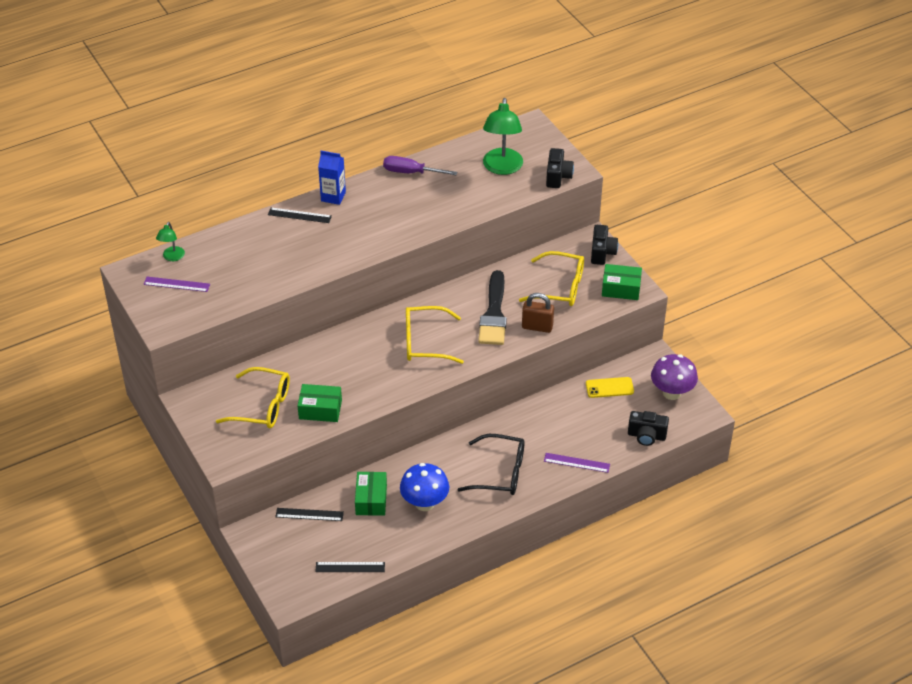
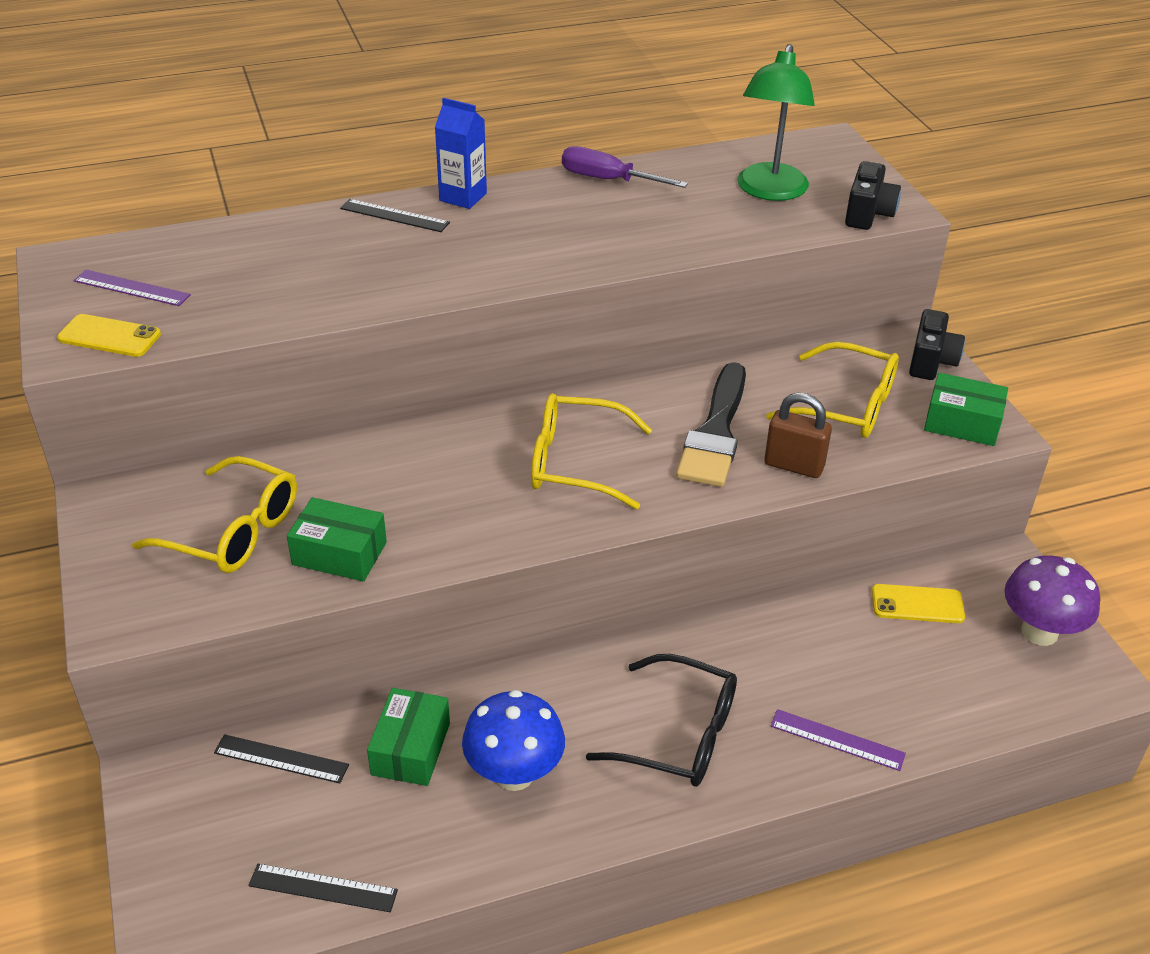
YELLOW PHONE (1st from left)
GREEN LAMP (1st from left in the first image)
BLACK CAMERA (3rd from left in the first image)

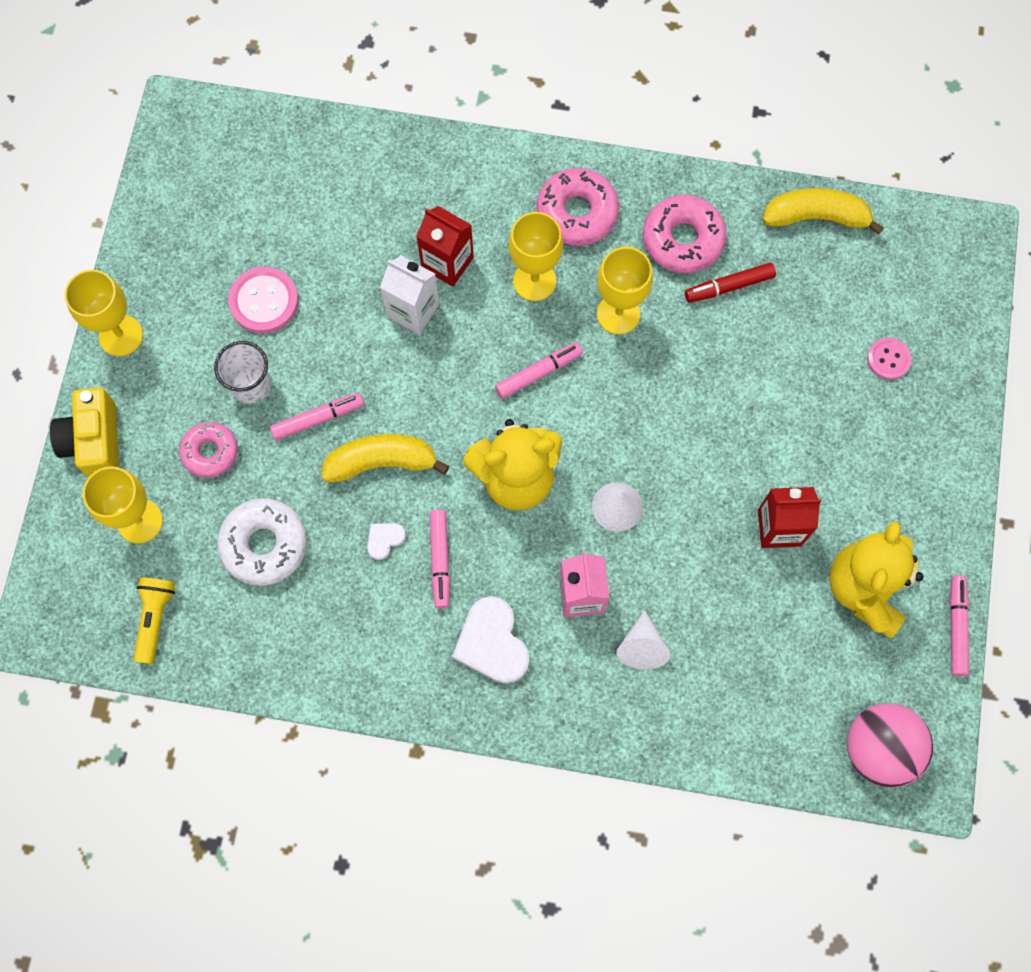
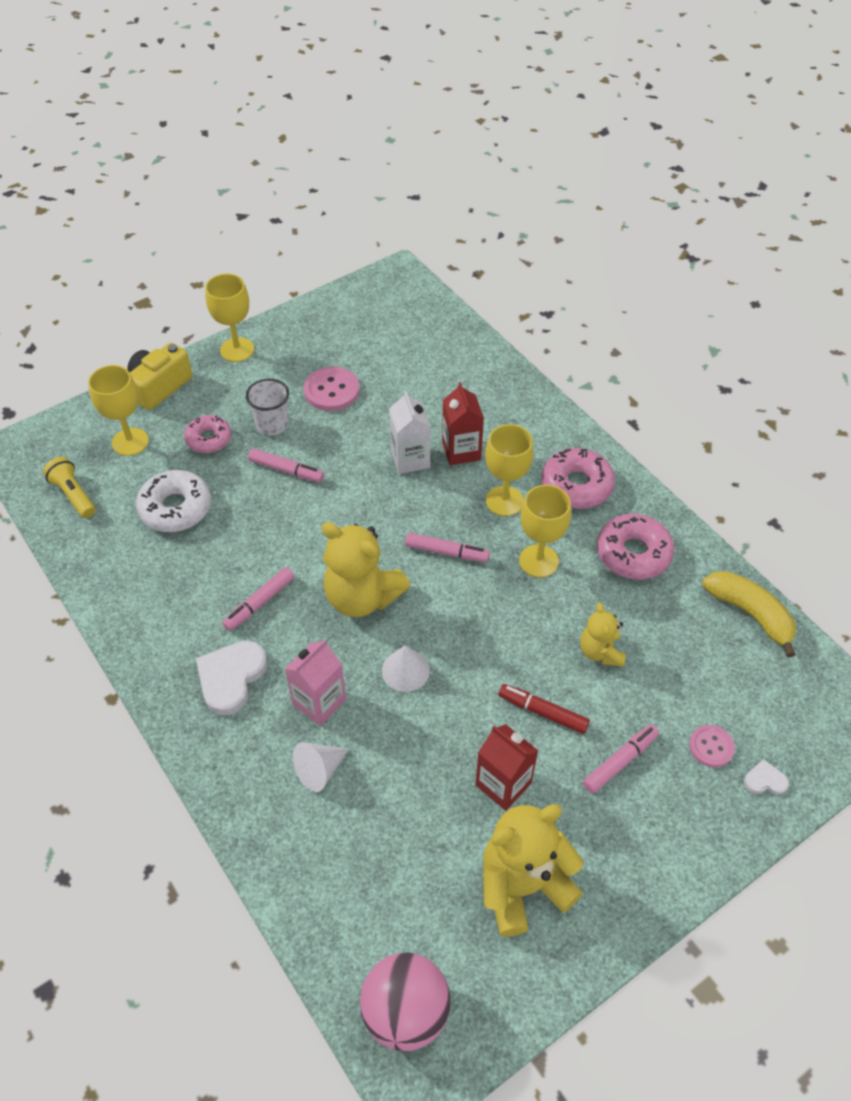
YELLOW FLASHLIGHT
RED MARKER
YELLOW TEDDY BEAR (3rd from left)
PINK MARKER (4th from left)
WHITE HEART (2nd from left)
YELLOW BANANA (1st from left in the first image)

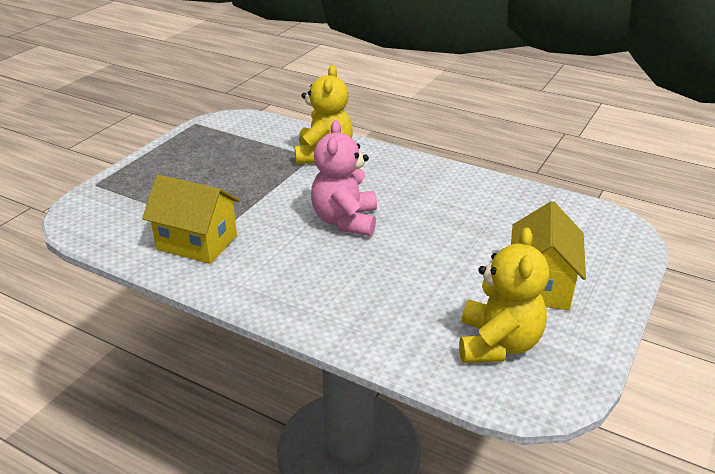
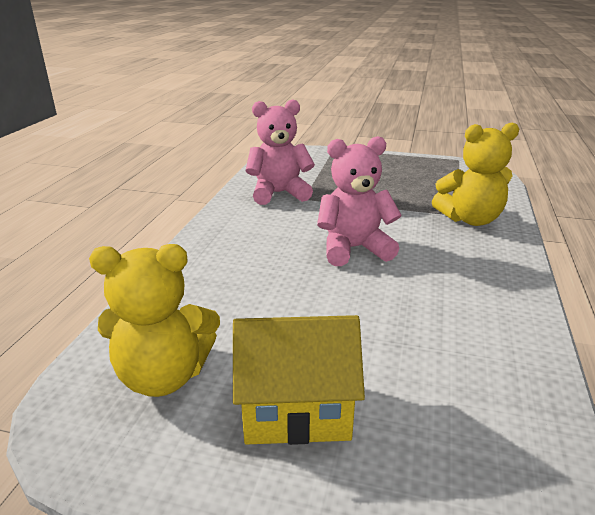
PINK TEDDY BEAR (1st from left)

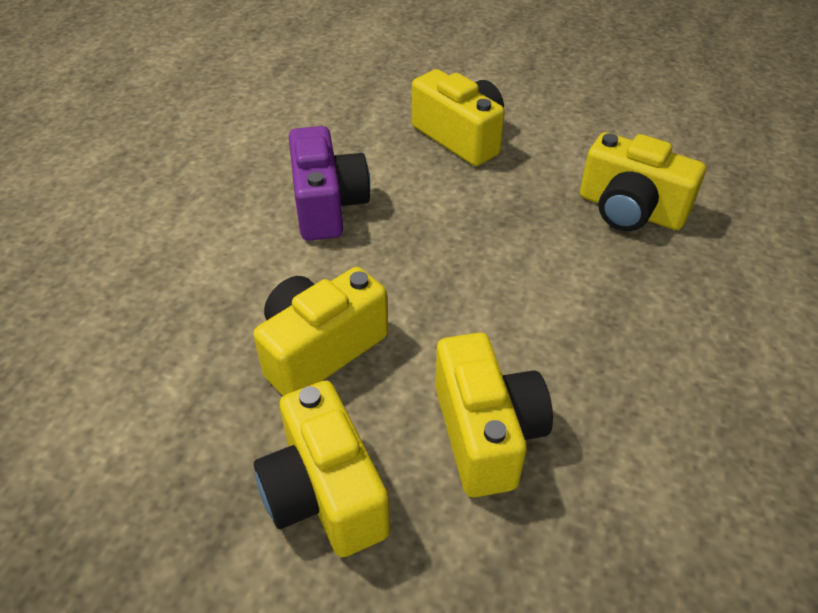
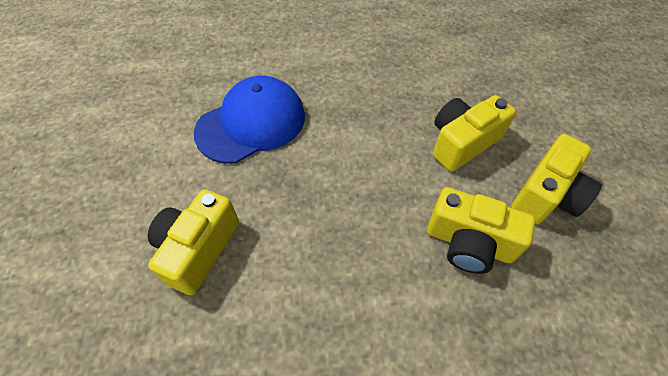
BLUE CAP
PURPLE CAMERA

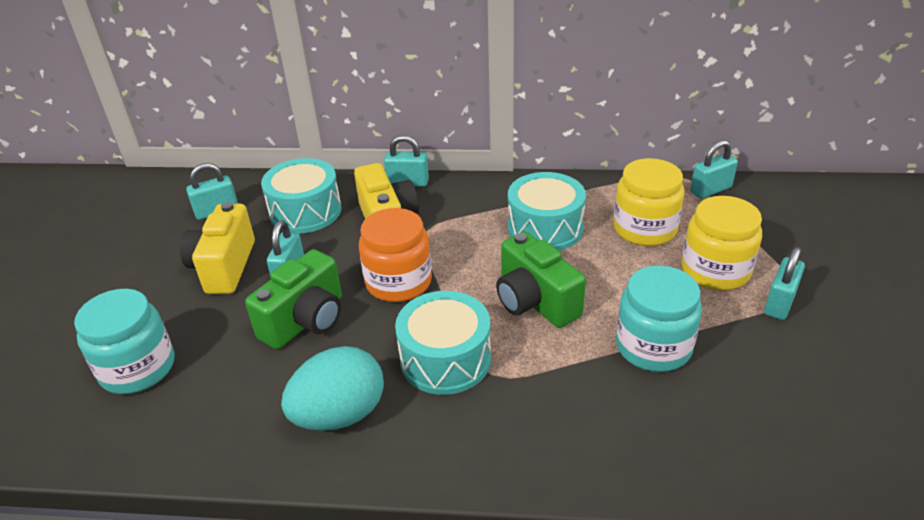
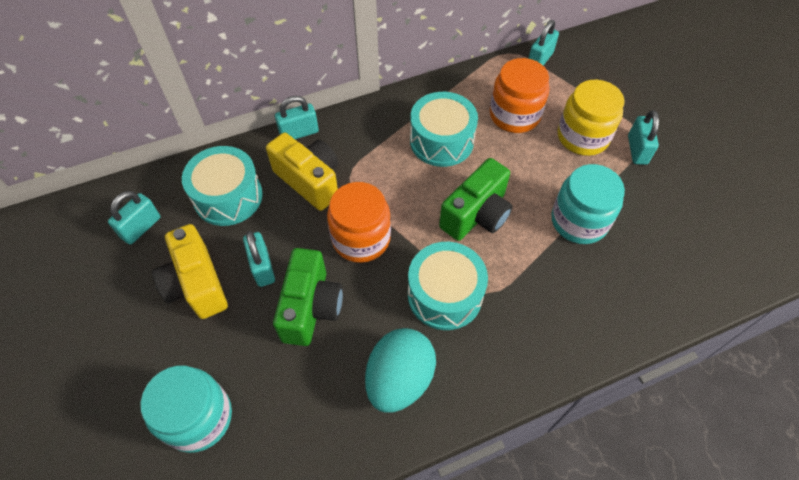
GREEN CAMERA (2nd from left)
ORANGE JAR (2nd from left)

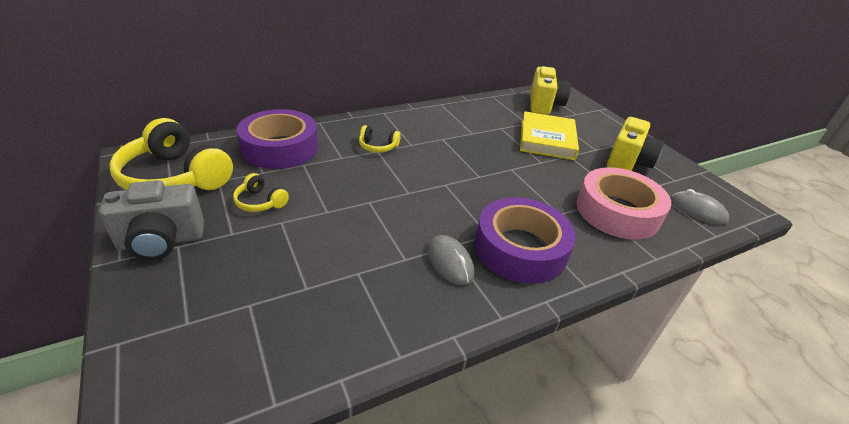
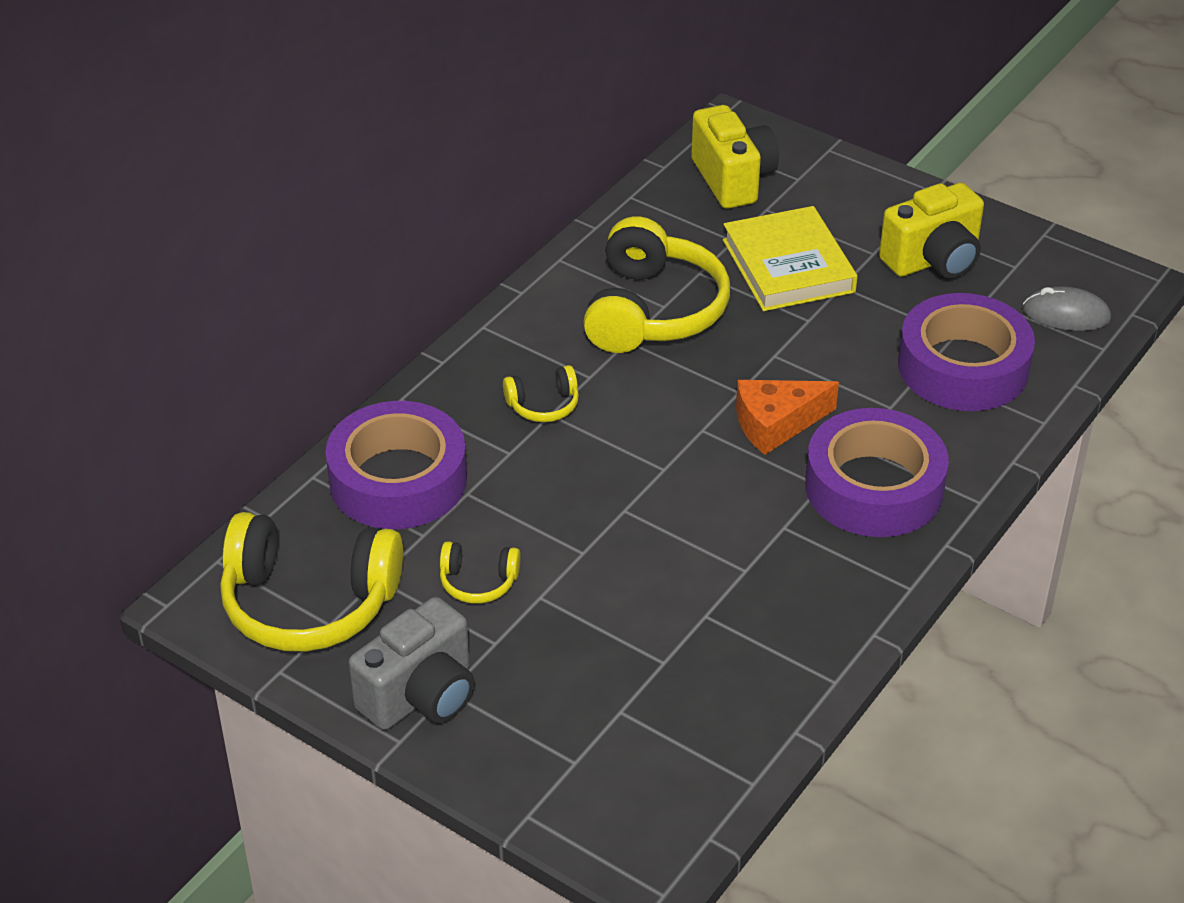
YELLOW HEADPHONES (4th from left)
ORANGE CHEESE
YELLOW CAMERA (2nd from left)
PURPLE TAPE (3rd from left)
GREY MOUSE (1st from left in the first image)

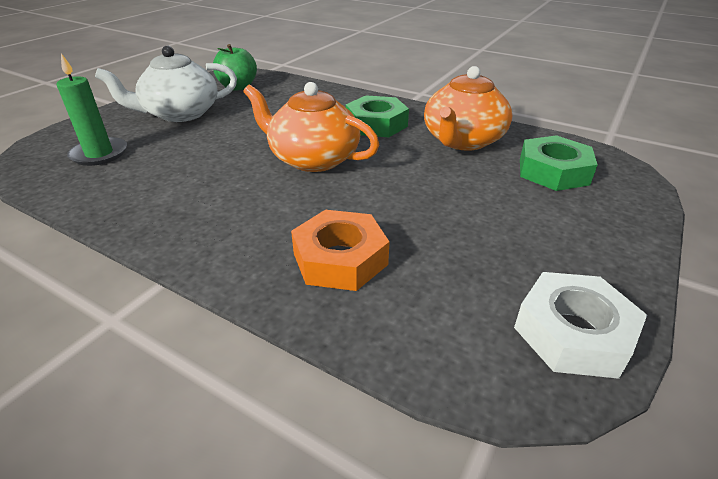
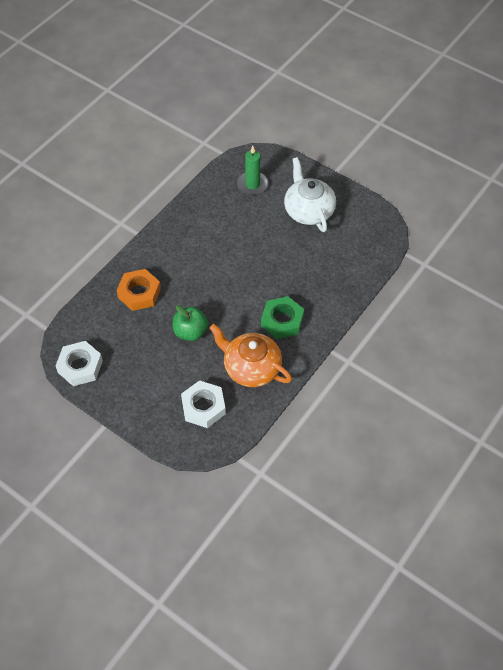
GREEN APPLE
WHITE NUT (2nd from left)
ORANGE TEAPOT (1st from left in the first image)

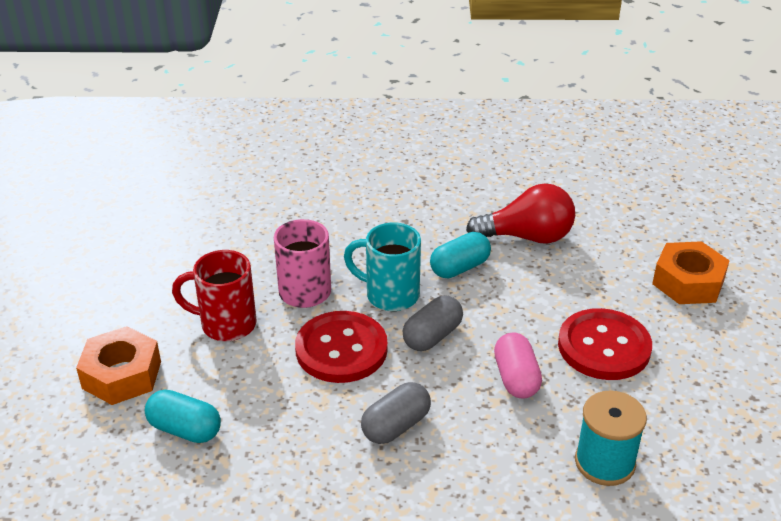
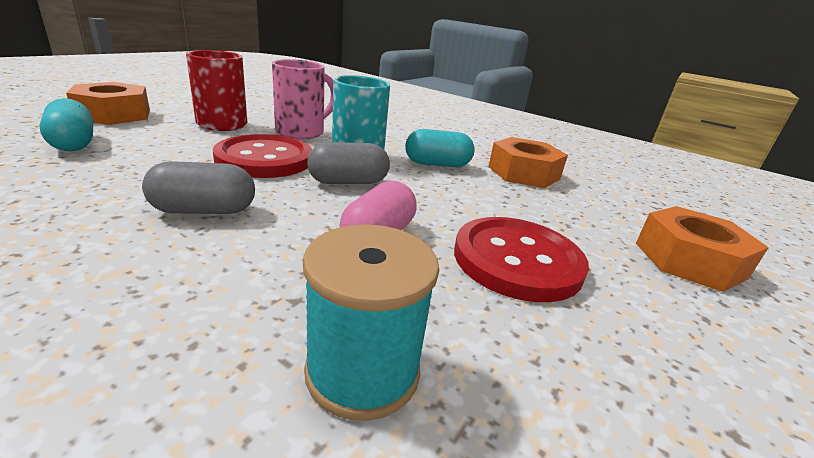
ORANGE NUT (2nd from left)

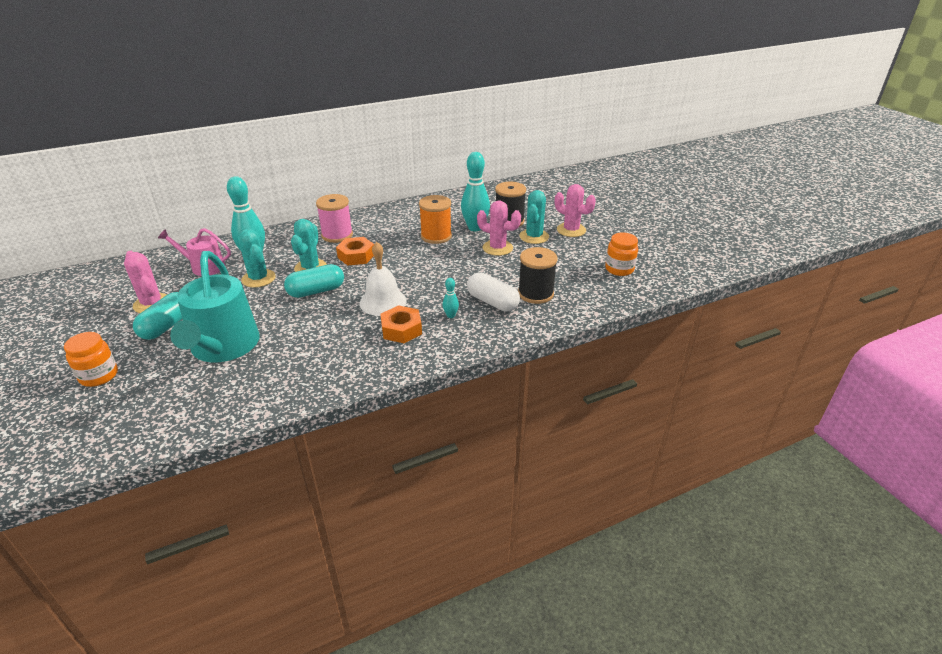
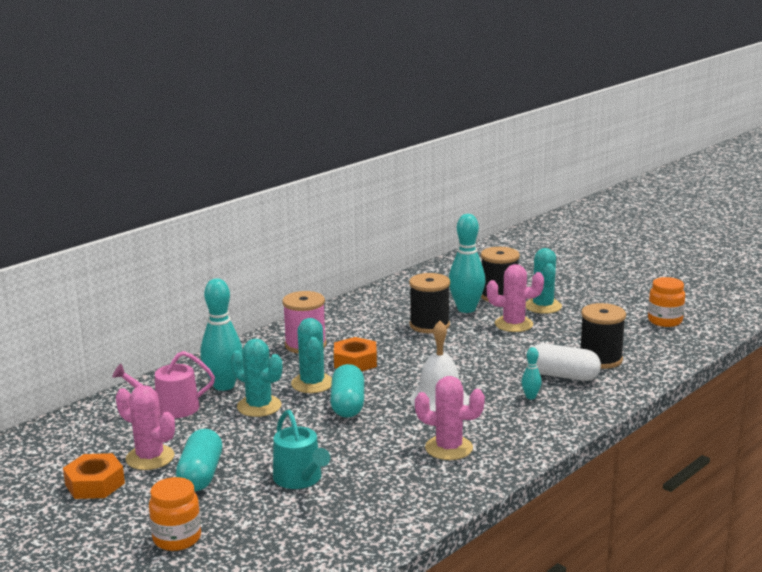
ORANGE NUT (1st from left)
TURQUOISE WATERING CAN
TURQUOISE CAPSULE (2nd from left)
BLACK SPOOL (1st from left)
PINK CACTUS (2nd from left)

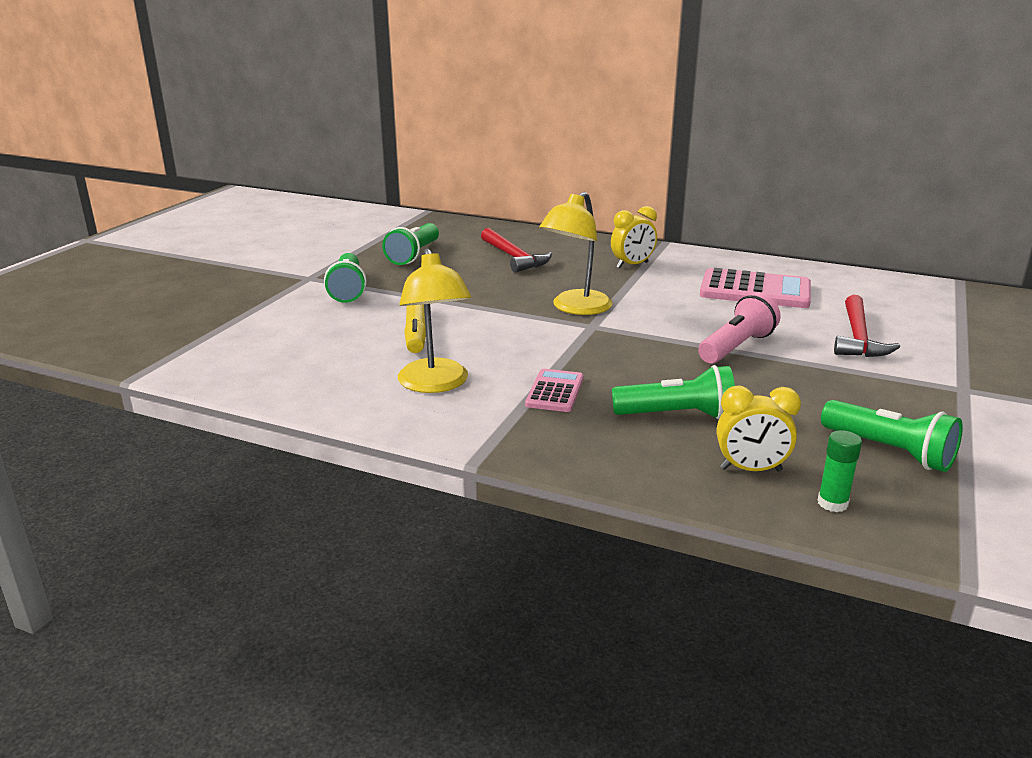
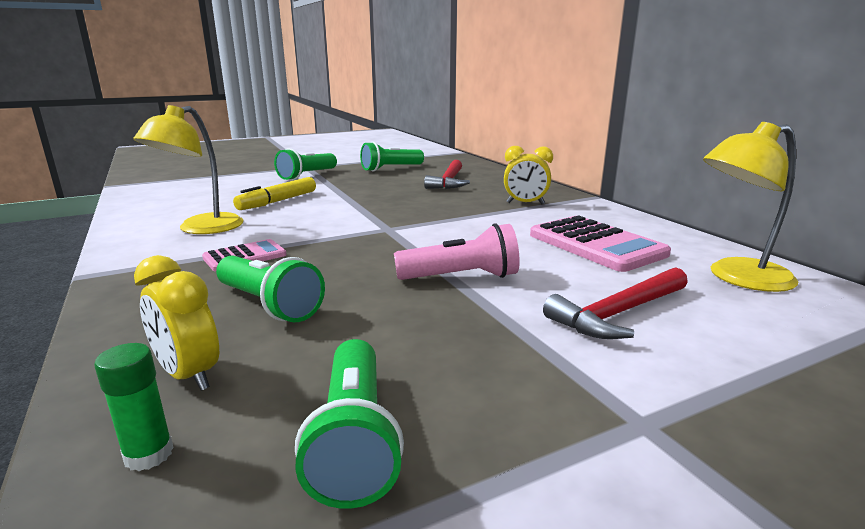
YELLOW LAMP (2nd from left)

